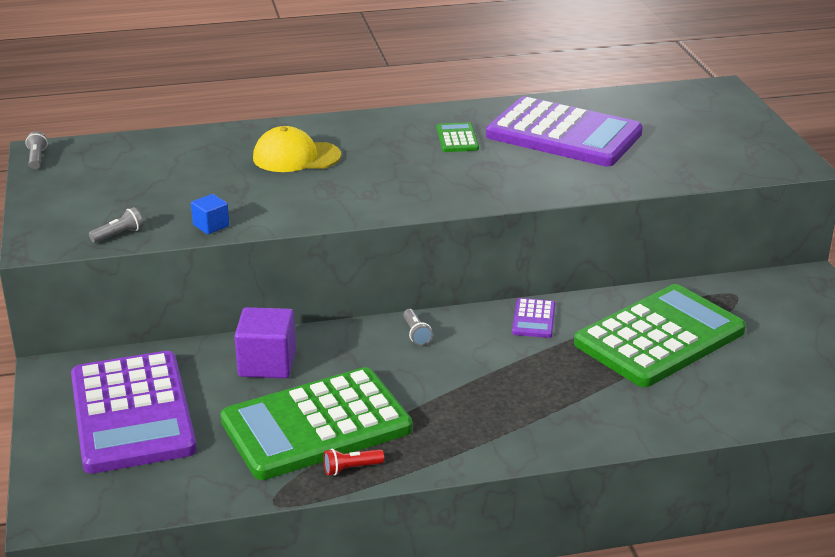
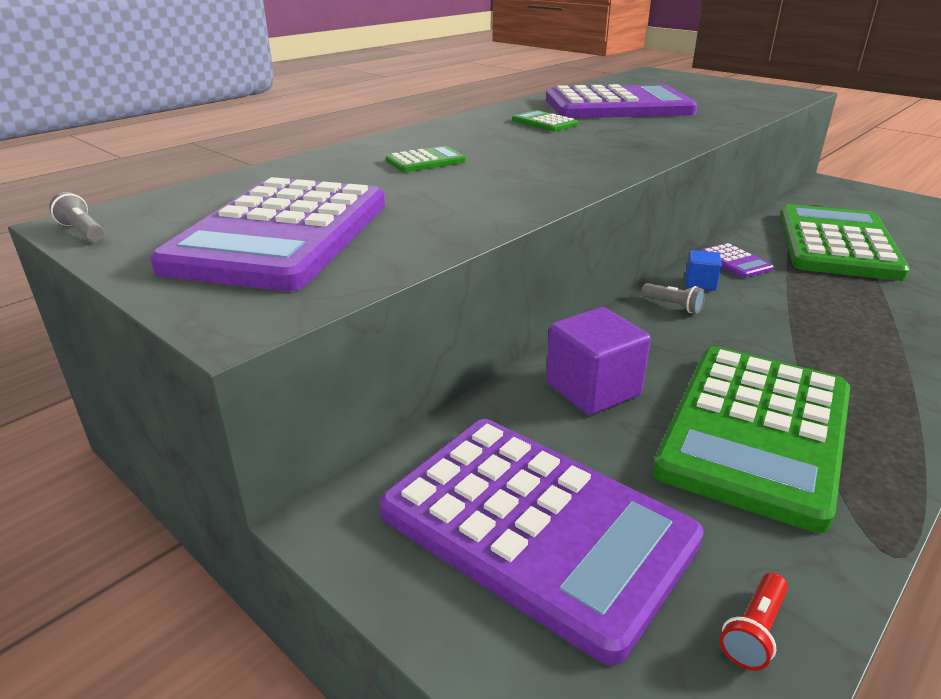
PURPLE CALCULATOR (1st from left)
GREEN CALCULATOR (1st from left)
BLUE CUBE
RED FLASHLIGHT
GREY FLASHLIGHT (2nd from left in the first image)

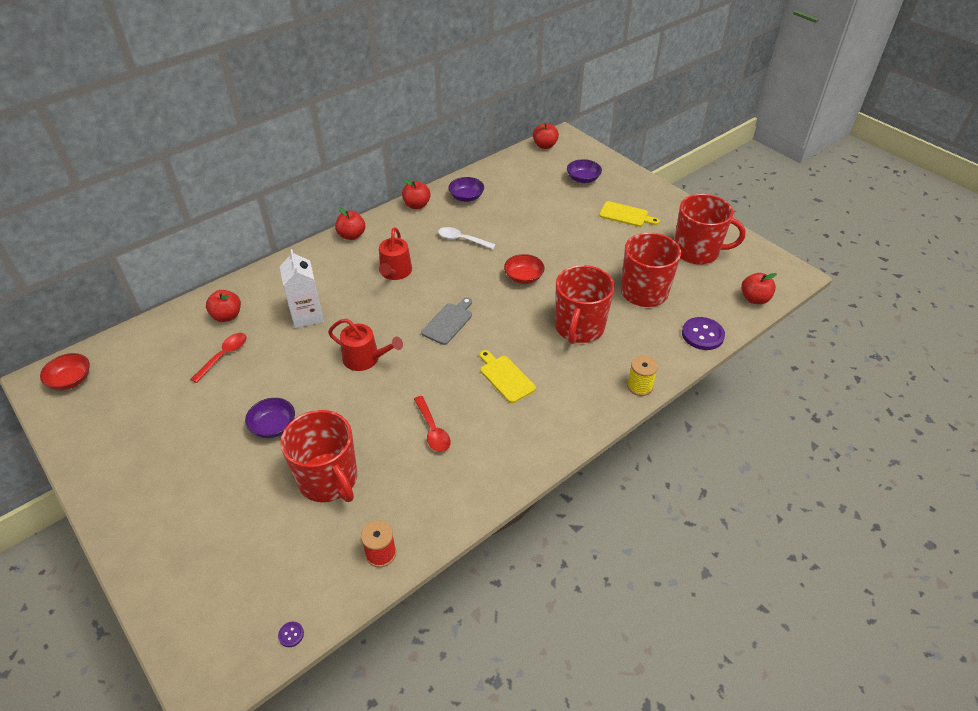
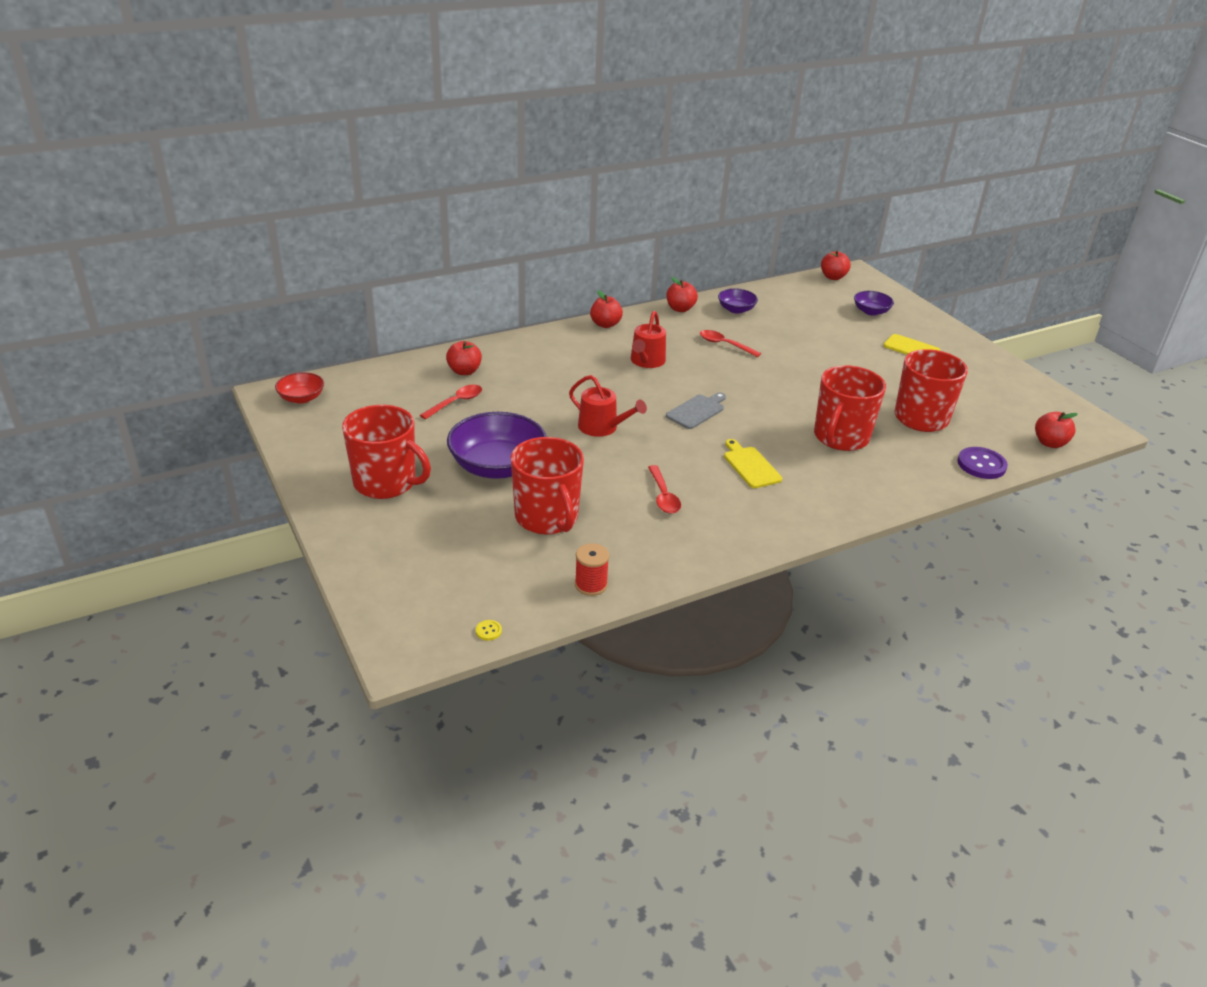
RED MUG (1st from left)
PURPLE BOWL (1st from left)
YELLOW BUTTON
RED SPOON (3rd from left)
WHITE CARTON
RED BOWL (2nd from left in the first image)
YELLOW SPOOL

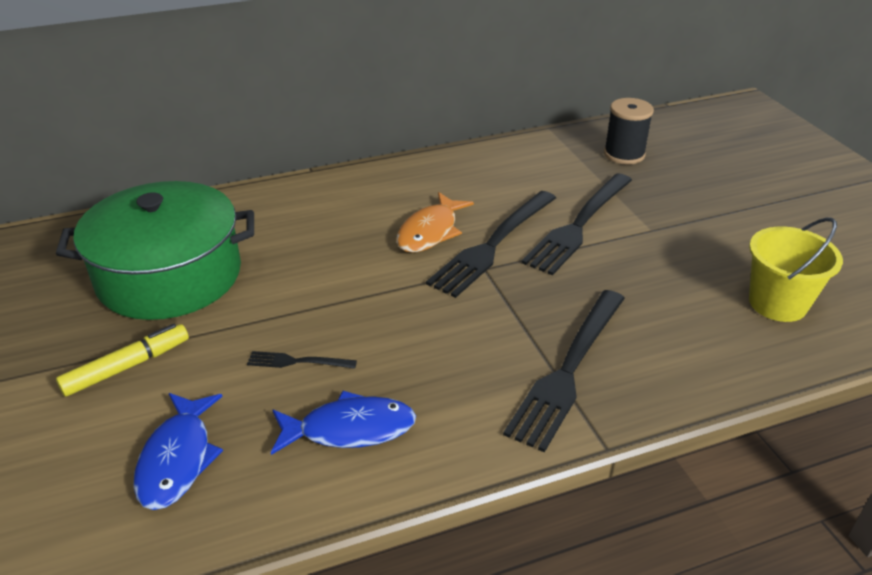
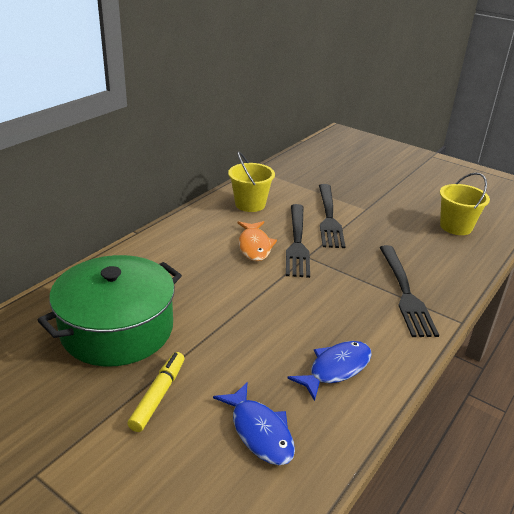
YELLOW BUCKET (1st from left)
BLACK FORK (1st from left in the first image)
BLACK SPOOL

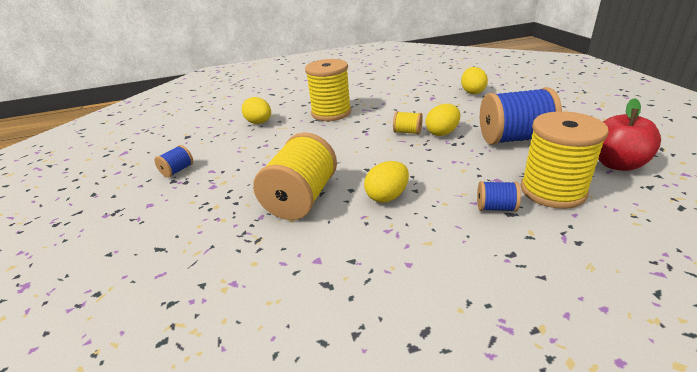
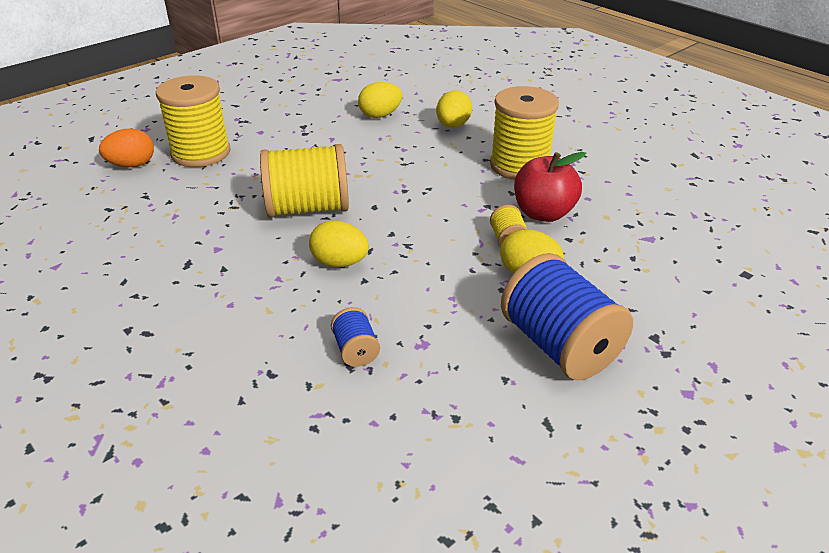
ORANGE EGG
YELLOW SPOOL (1st from left)
YELLOW EGG (2nd from left)
RED APPLE
BLUE SPOOL (1st from left in the first image)

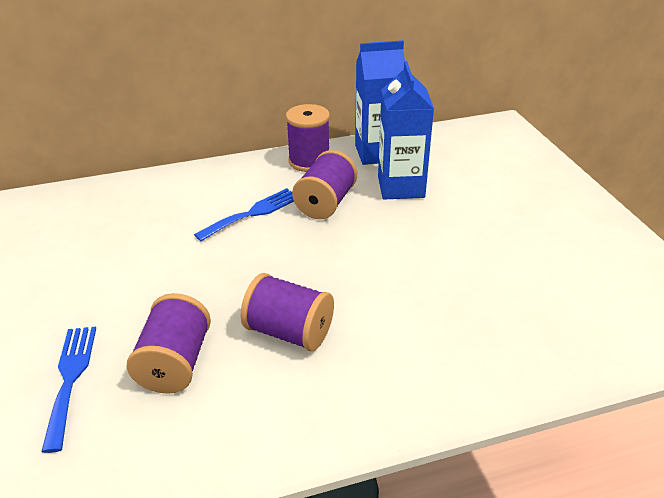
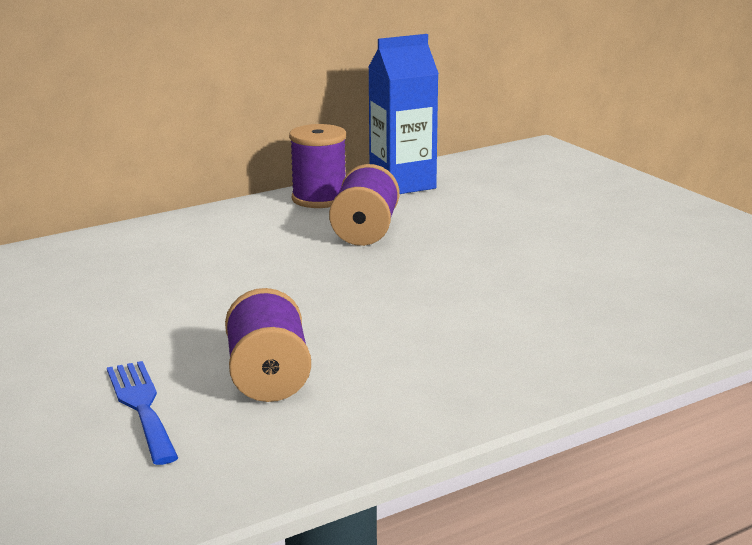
BLUE FORK (2nd from left in the first image)
PURPLE SPOOL (2nd from left in the first image)
BLUE CARTON (2nd from left in the first image)

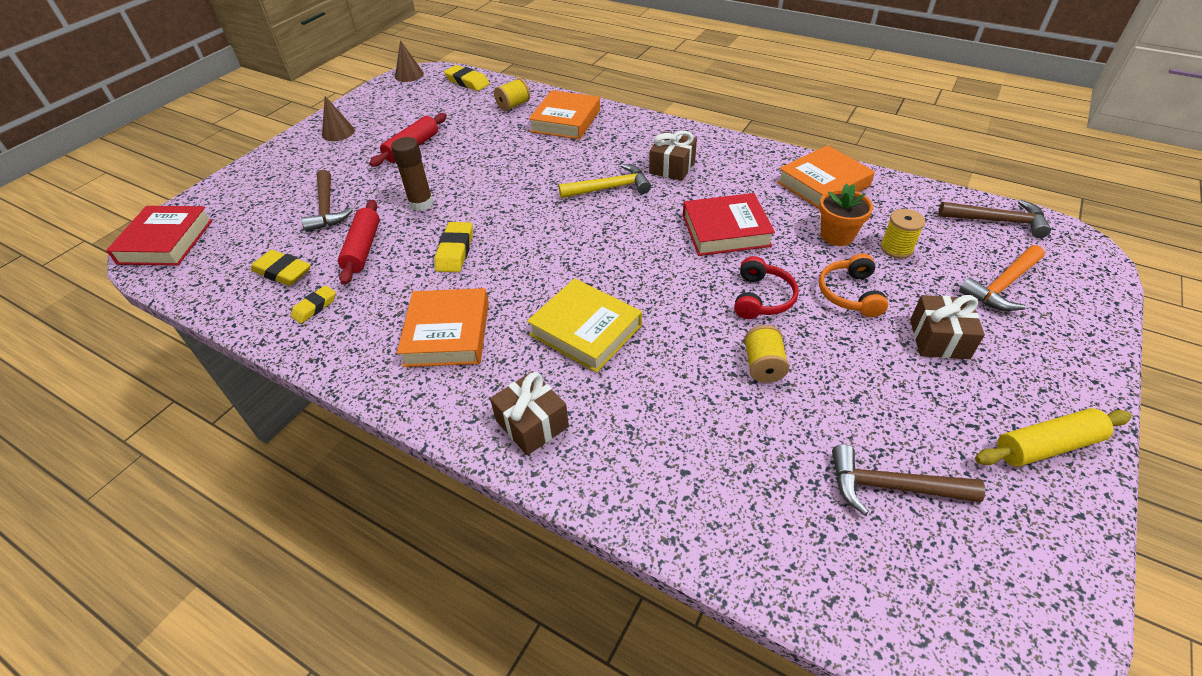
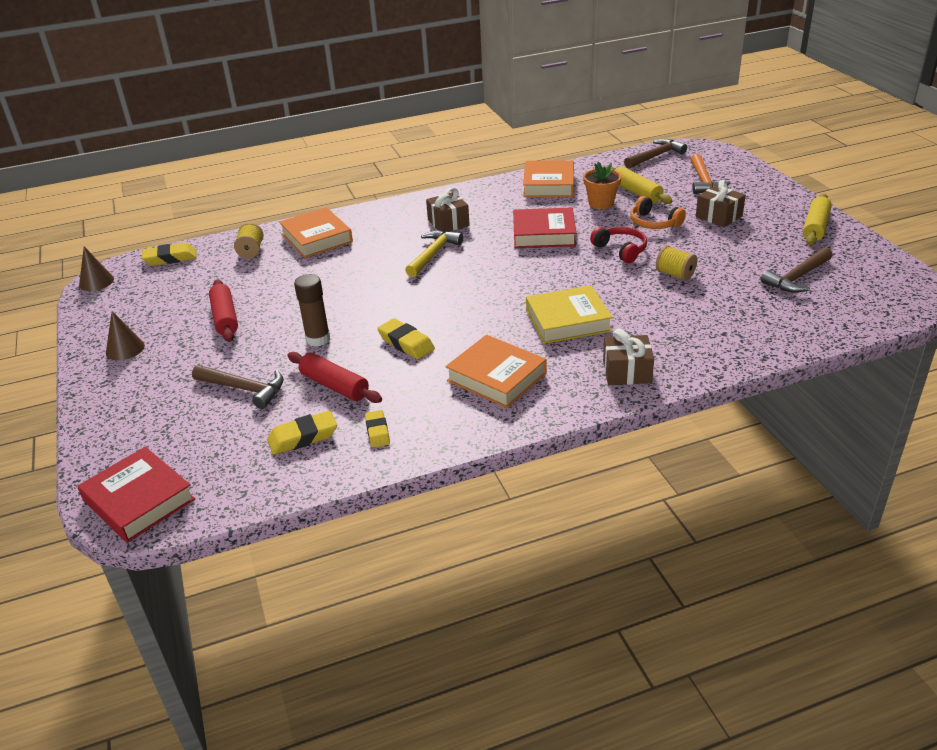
RED BOOK (2nd from left)
YELLOW ROLLING PIN (1st from left)

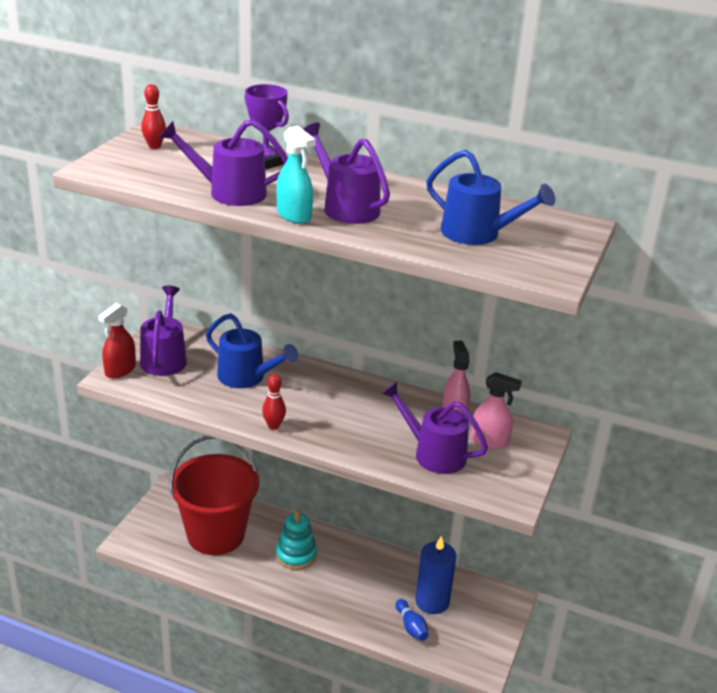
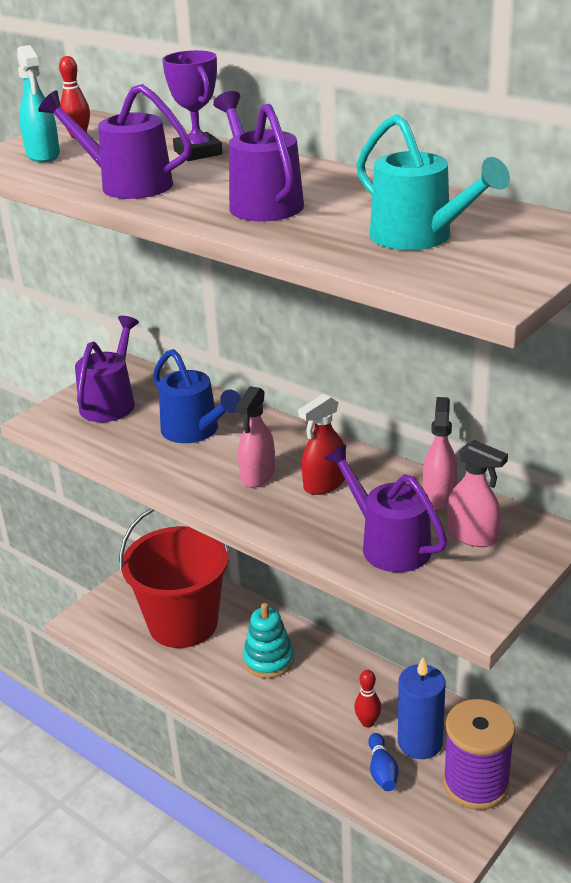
TURQUOISE SPRAY BOTTLE
PINK SPRAY BOTTLE (1st from left)
RED SPRAY BOTTLE
RED BOWLING PIN (2nd from left)
TURQUOISE WATERING CAN
PURPLE SPOOL

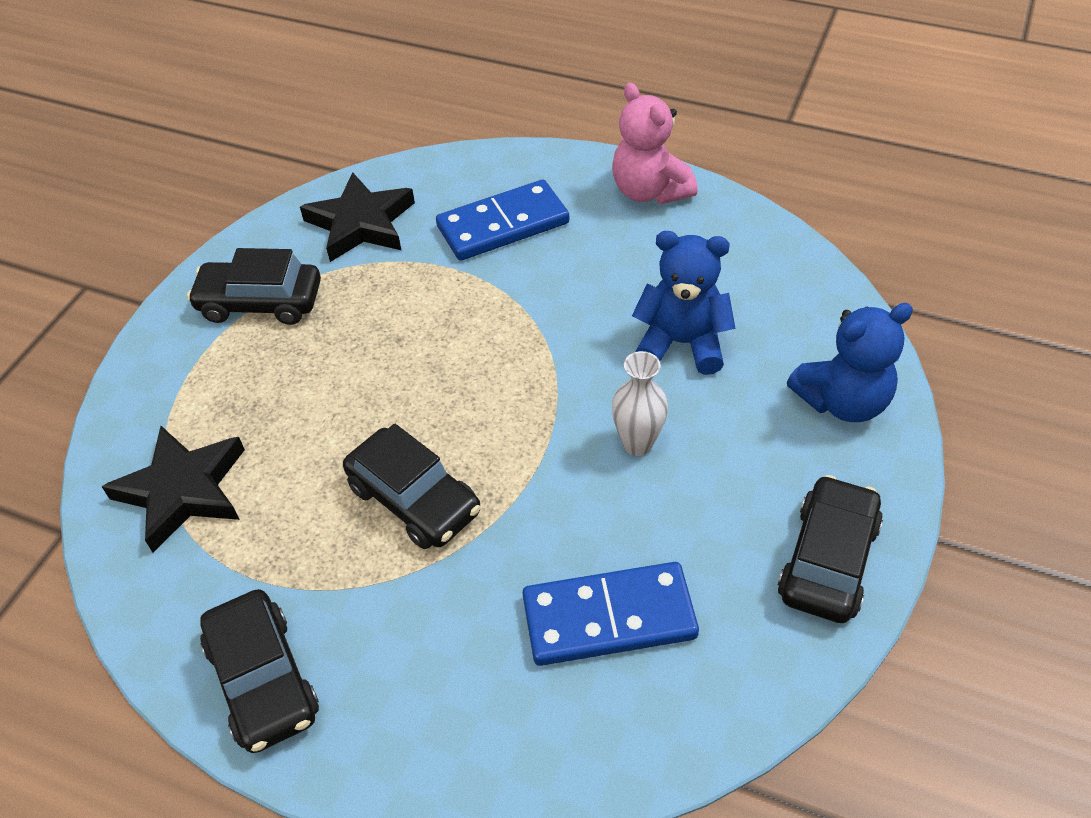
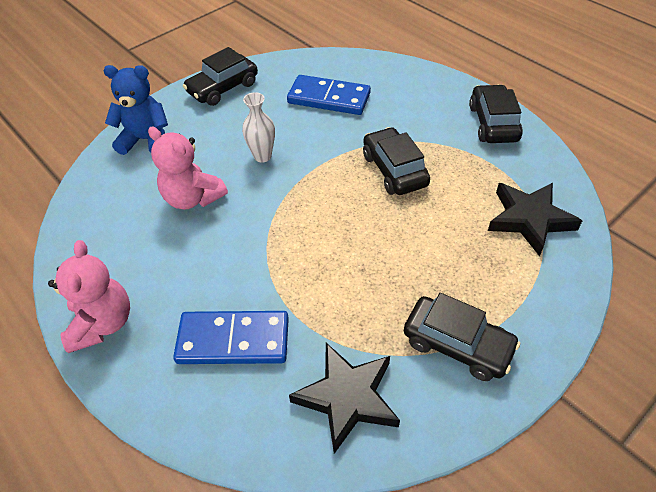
PINK TEDDY BEAR (2nd from left)

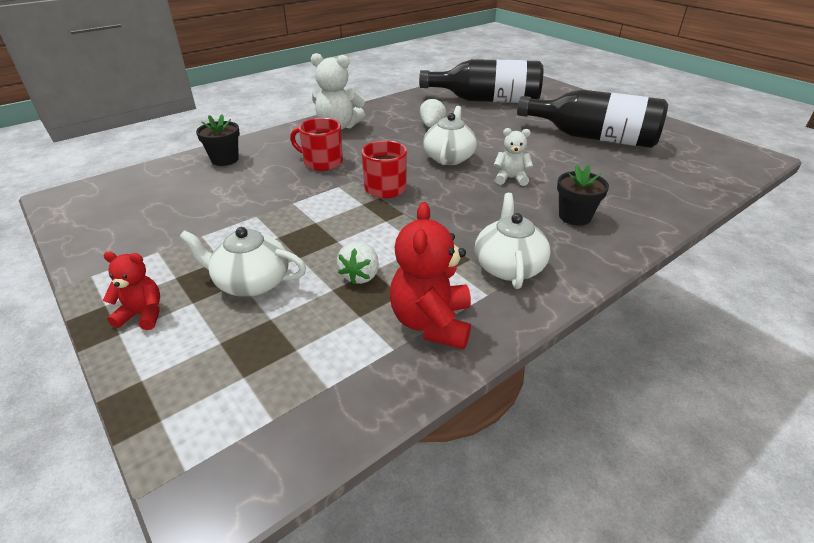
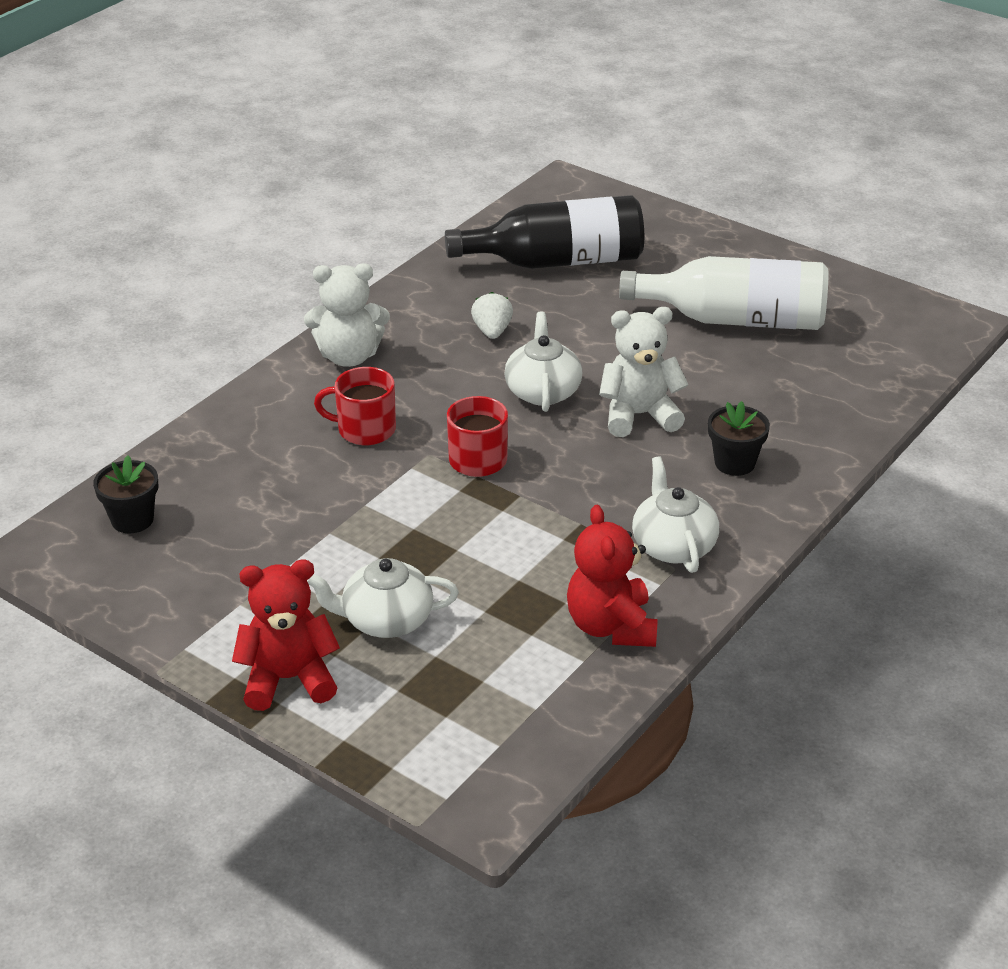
BLACK FLOWER POT (1st from left)
RED TEDDY BEAR (1st from left)
WHITE TEDDY BEAR (2nd from left)
WHITE BOTTLE
WHITE STRAWBERRY (1st from left in the first image)

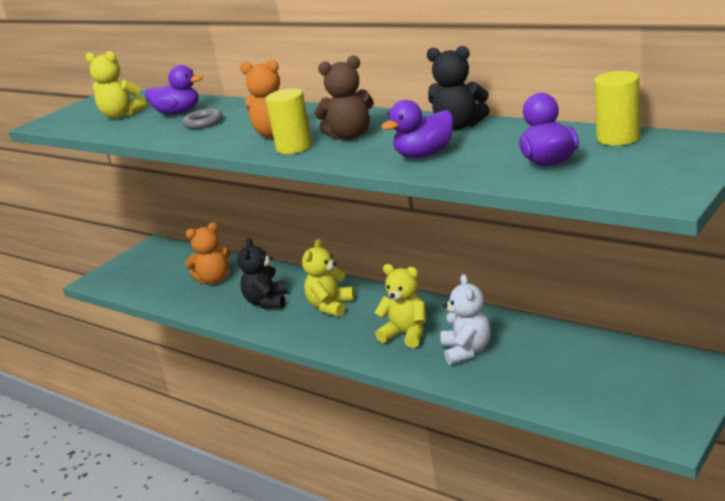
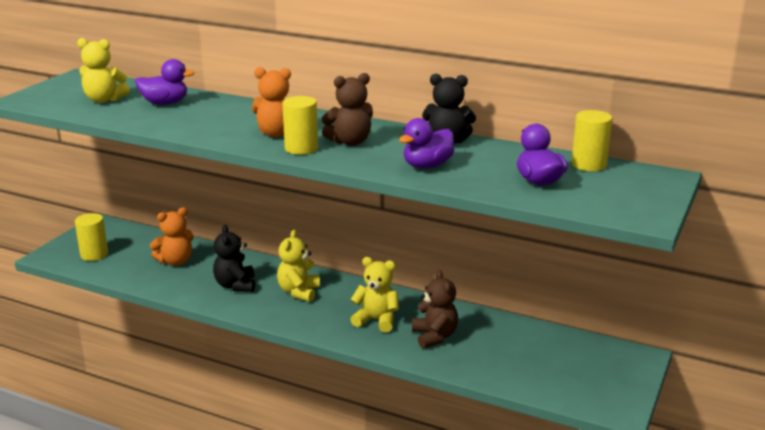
YELLOW CYLINDER (1st from left)
BROWN TEDDY BEAR (2nd from left)
GREY RING

